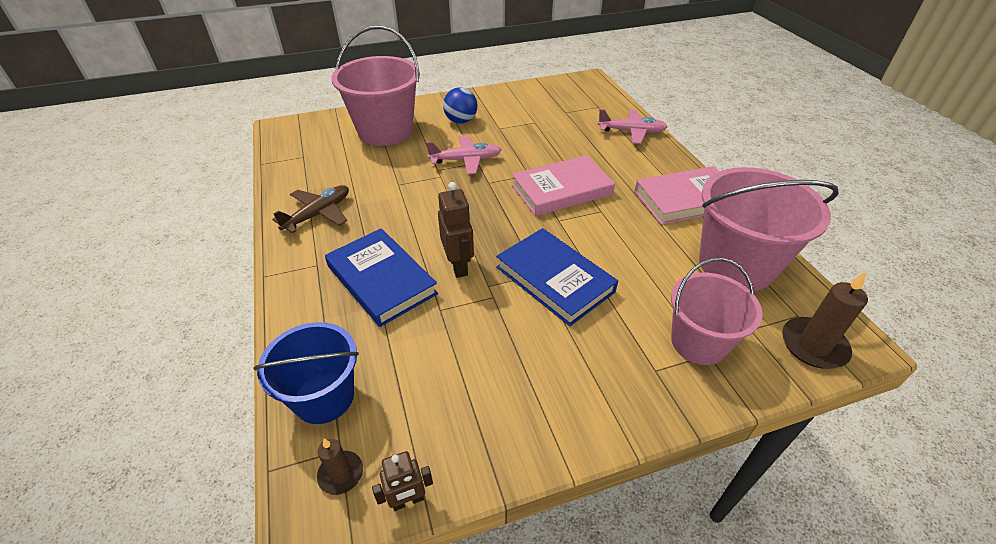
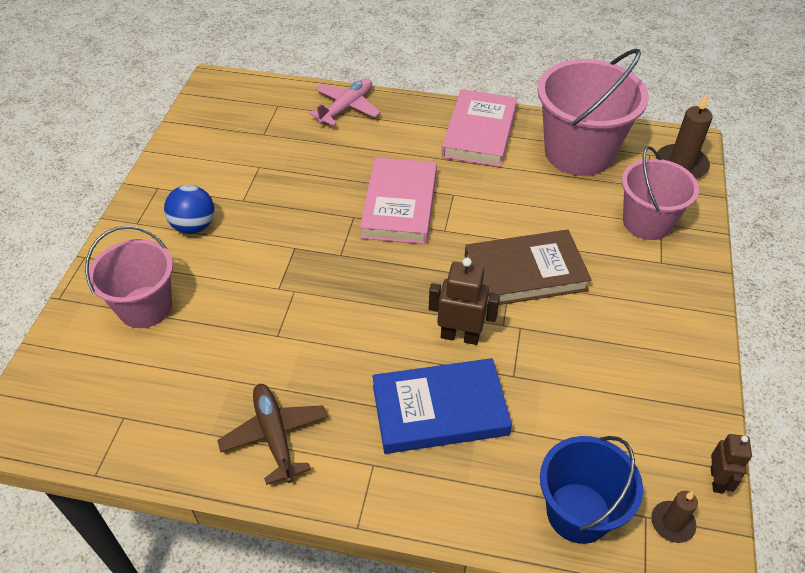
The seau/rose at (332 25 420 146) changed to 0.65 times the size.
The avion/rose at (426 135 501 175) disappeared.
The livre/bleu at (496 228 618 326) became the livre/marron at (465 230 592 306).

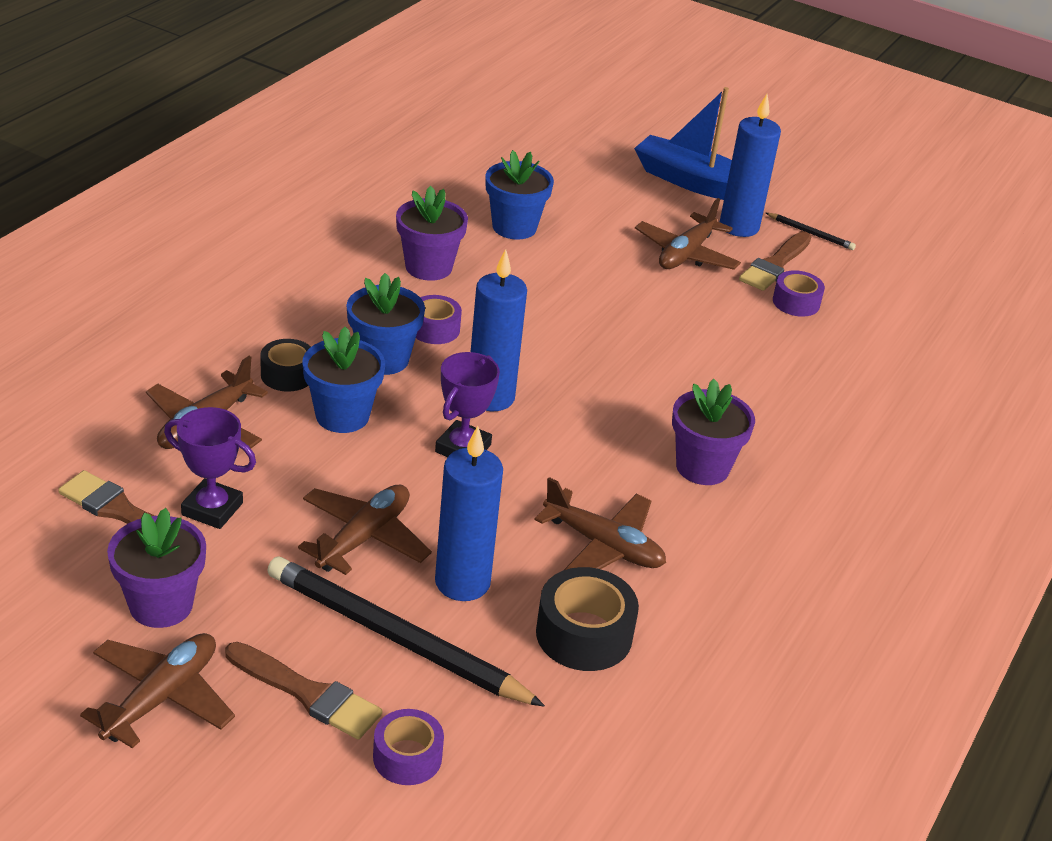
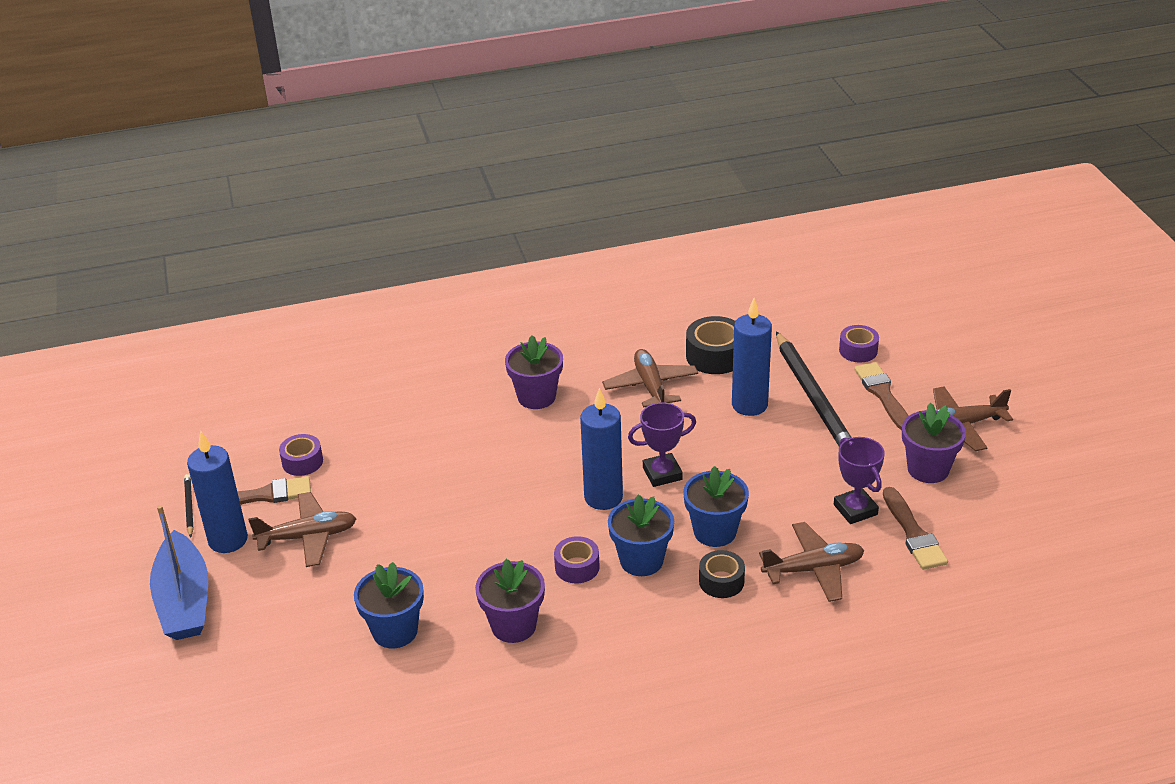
The avion/marron at (298 485 432 575) disappeared.

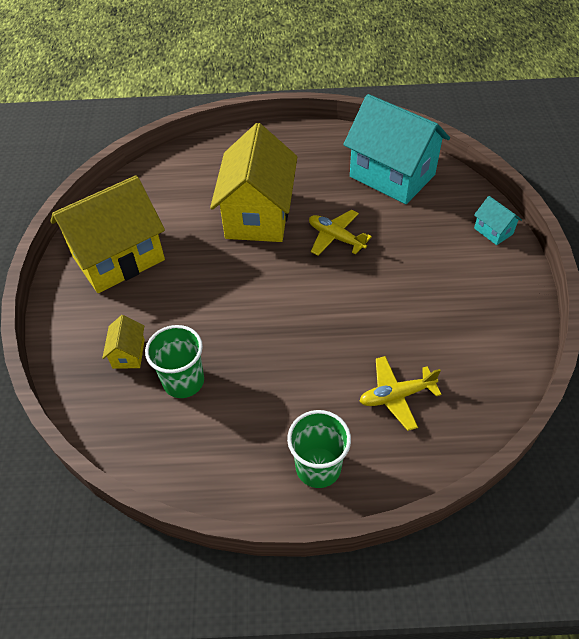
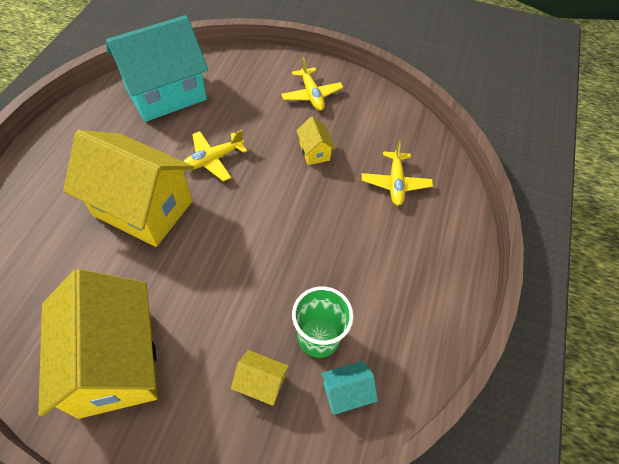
The gobelet/vert at (287 410 351 488) disappeared.
The maison/turquoise moved from (474 196 522 245) to (321 361 378 415).
The avion/jaune at (281 57 343 111) appeared.
The maison/jaune at (296 116 336 165) appeared.

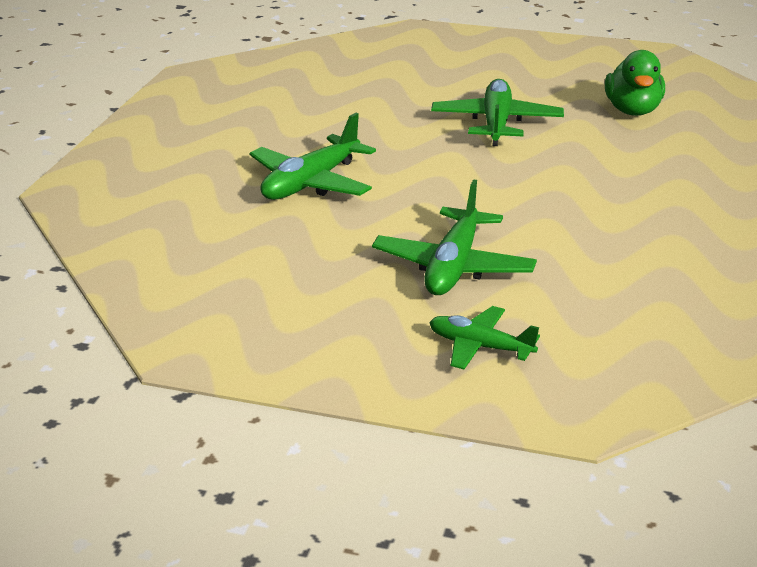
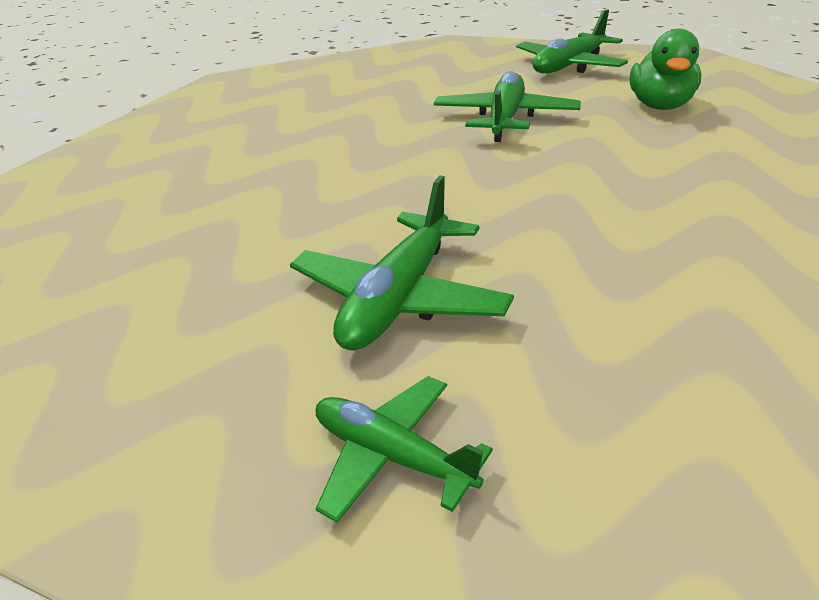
The avion/vert moved from (249 113 376 200) to (516 9 628 73).

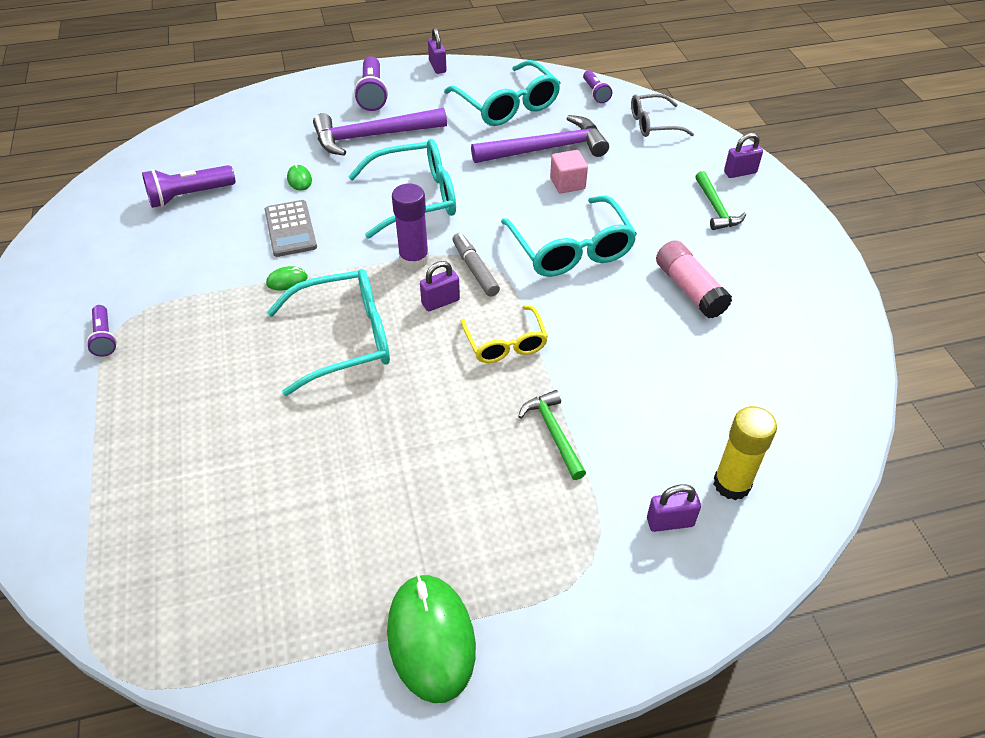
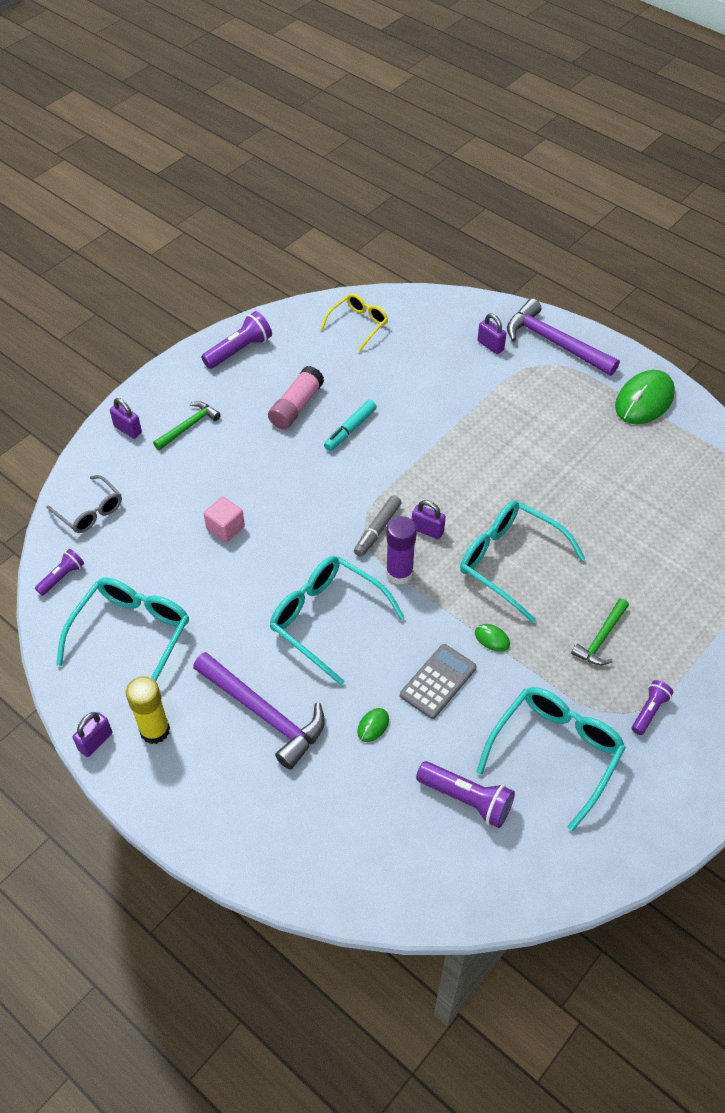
The lampe de poche/violet moved from (354 57 388 111) to (201 311 272 369).
The lunettes/jaune moved from (461 305 548 363) to (320 294 388 352).
The marteau/violet moved from (471 115 609 163) to (507 299 620 376).
The lunettes/turquoise moved from (501 196 637 277) to (476 687 626 831).
The marteau/vert moved from (518 390 586 480) to (571 599 629 665).
The bâton de colle/jaune moved from (714 406 777 500) to (126 676 170 744).
The feutre/turquoise at (324 400 377 451) appeared.

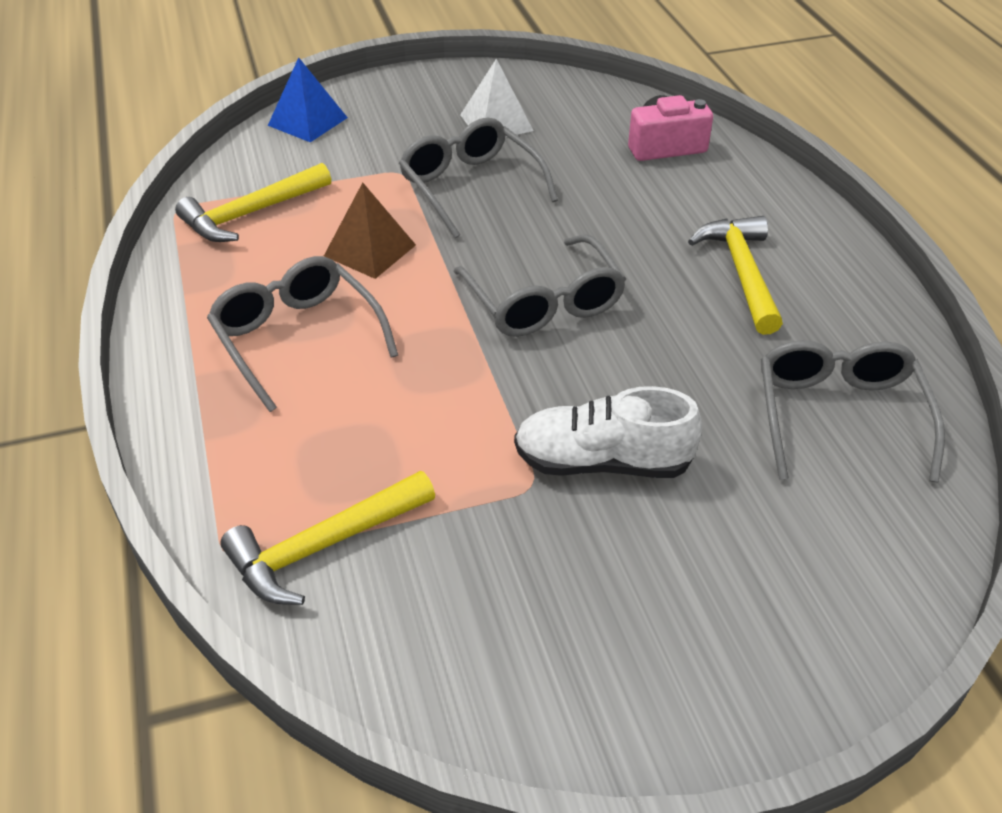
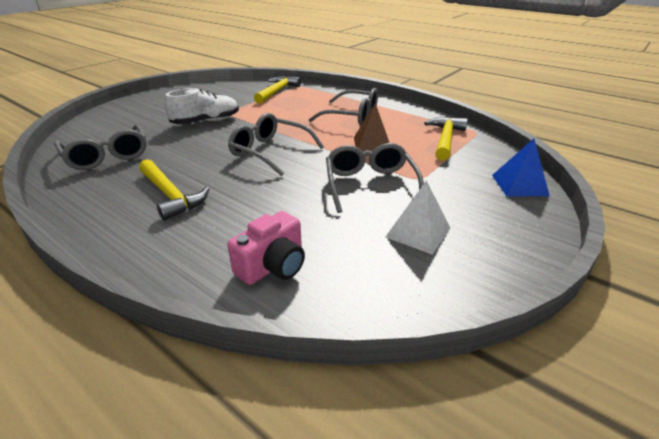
The lunettes/gris at (399 118 558 238) turned 120 degrees counterclockwise.

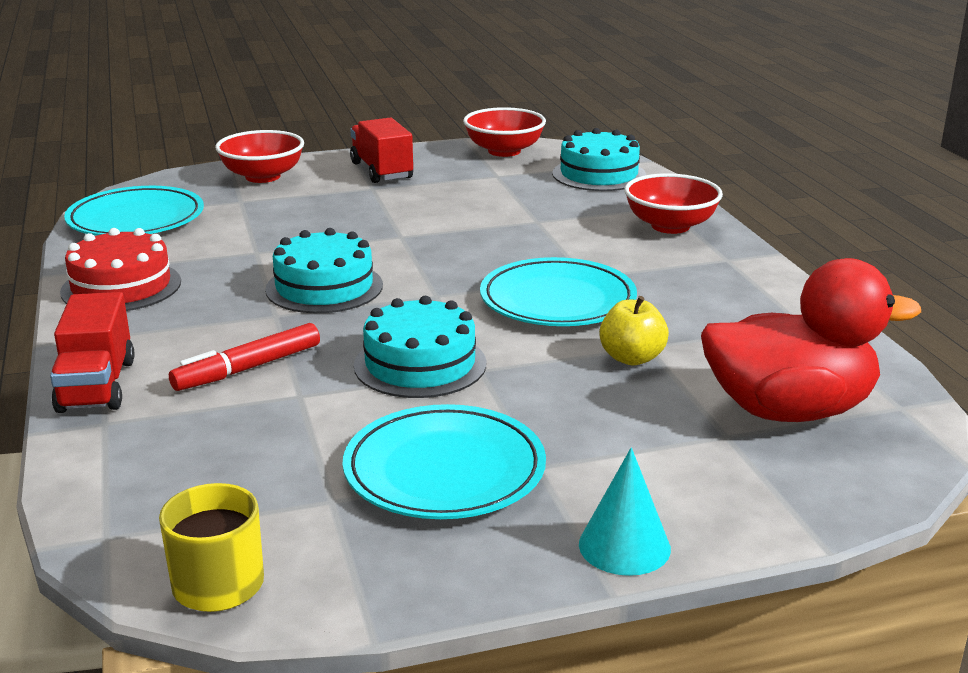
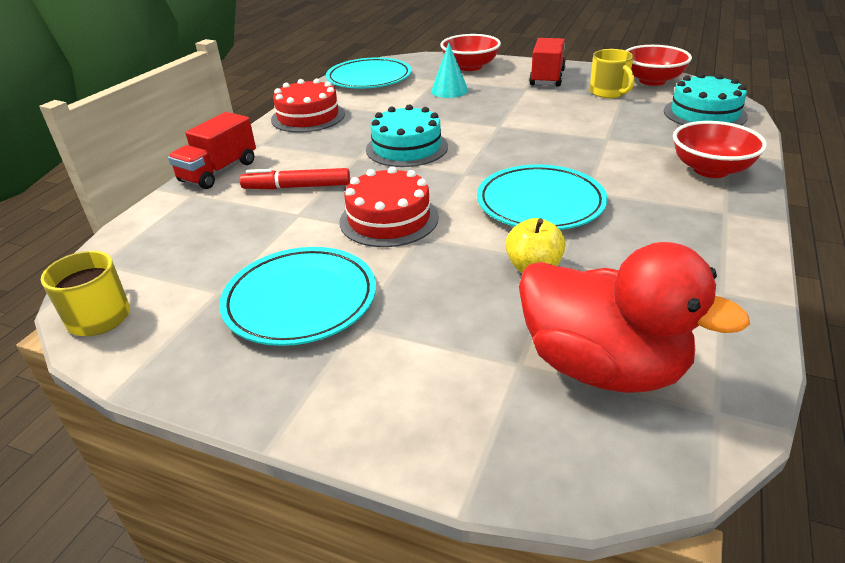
The gâteau/turquoise at (354 296 487 398) became the gâteau/rouge at (340 166 439 247).
The cône/turquoise moved from (579 447 671 576) to (431 43 468 98).
The tasse/jaune at (590 49 634 98) appeared.

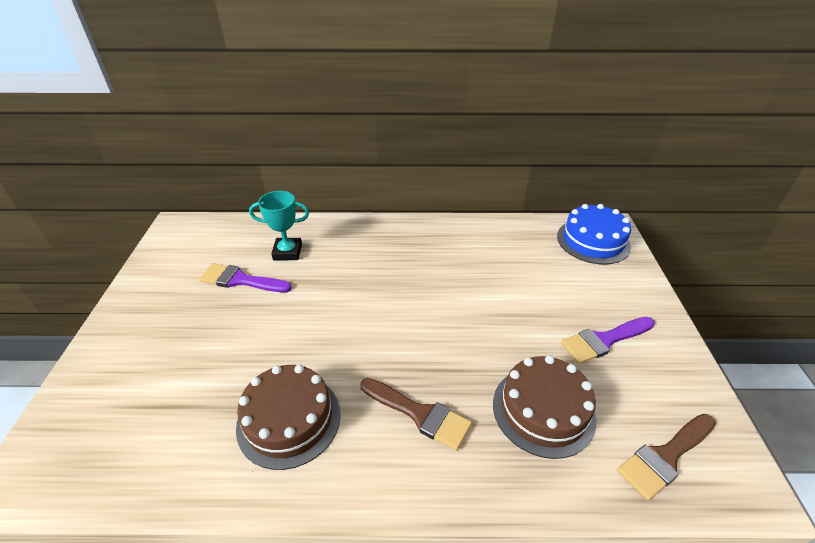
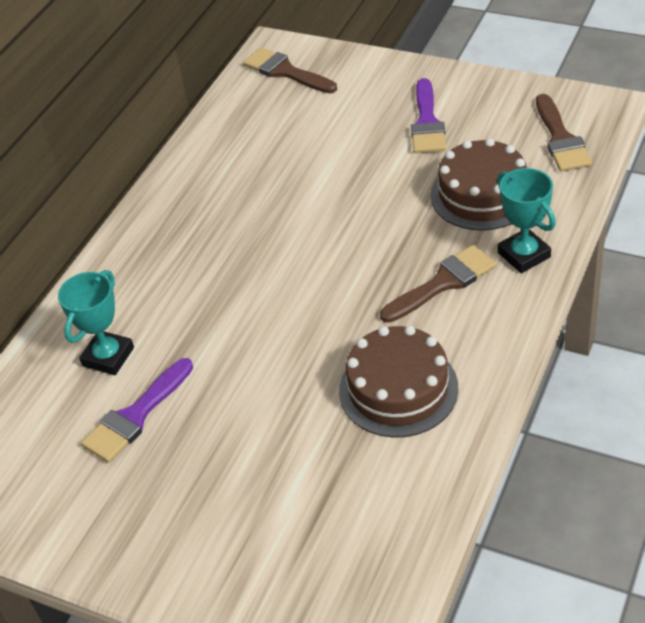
The gâteau/bleu at (557 204 631 264) was replaced by the pinceau/marron at (243 47 337 93).
The trophée/turquoise at (497 168 556 273) appeared.

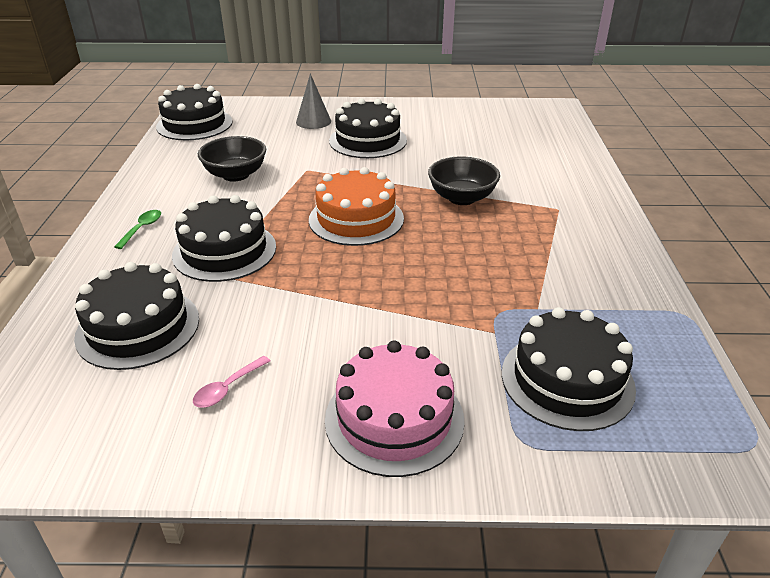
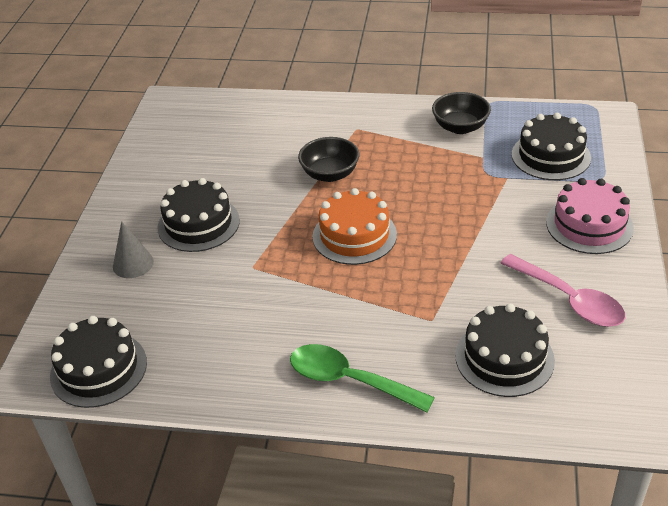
The cuillère/vert at (114 210 161 249) changed to 2.21 times the size.
The gâteau/noir at (172 195 276 282) disappeared.
The cuillère/rose at (193 356 270 408) changed to 2.21 times the size.
The bol/noir moved from (198 136 266 182) to (432 92 491 134).

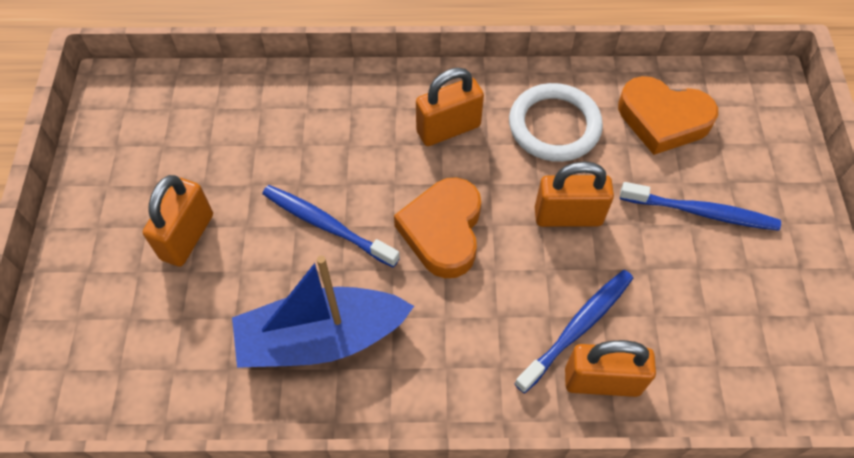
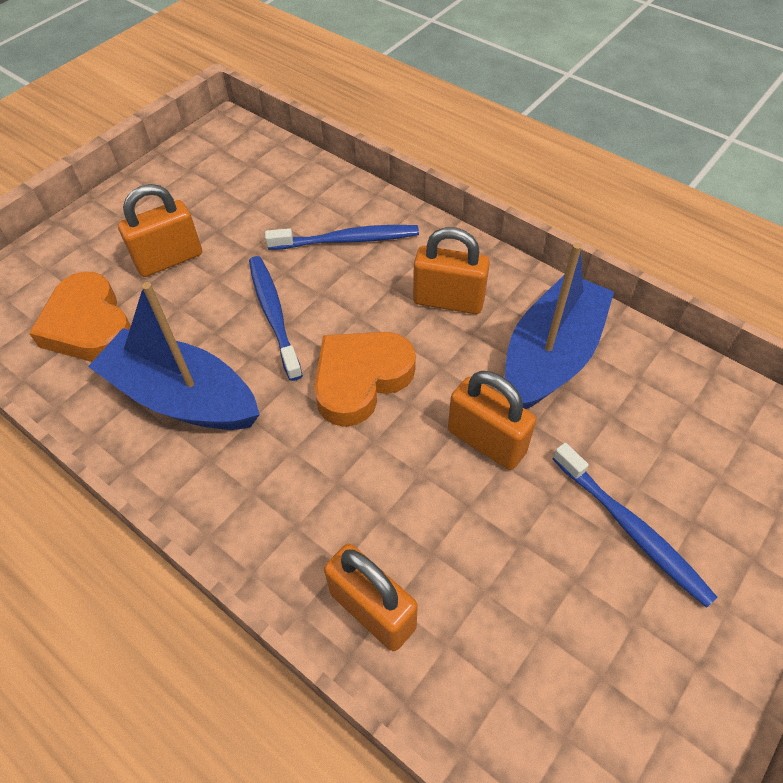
The anneau/blanc at (509 83 603 162) was replaced by the bateau/bleu at (505 242 614 409).
The brosse à dents/bleu moved from (514 270 633 393) to (265 225 419 250).
The cœur/orange moved from (618 76 718 155) to (29 272 131 362).

